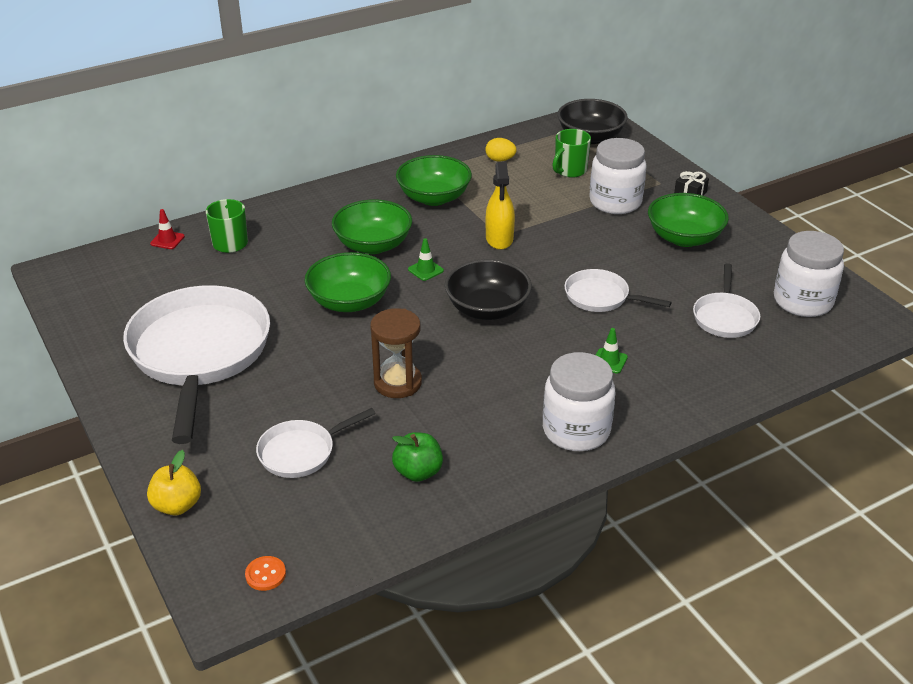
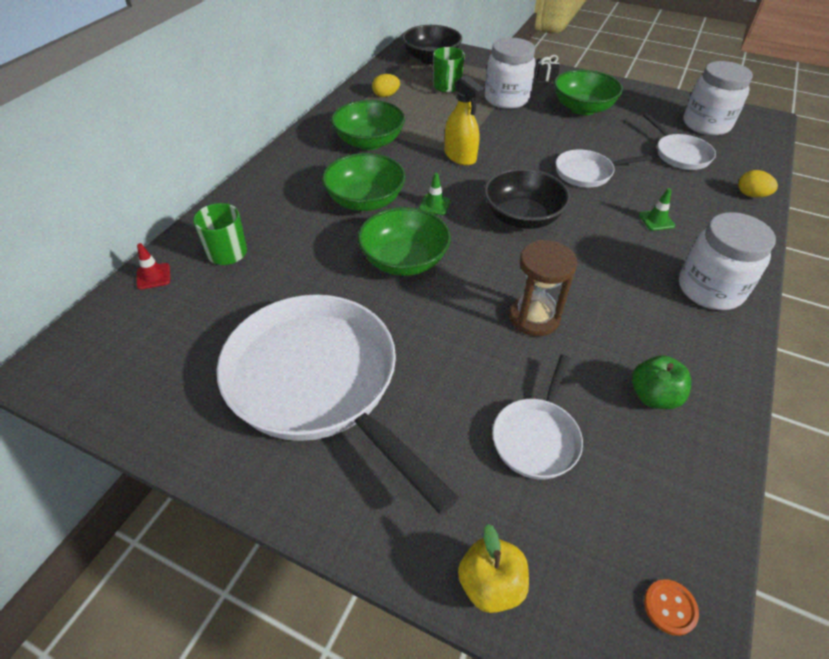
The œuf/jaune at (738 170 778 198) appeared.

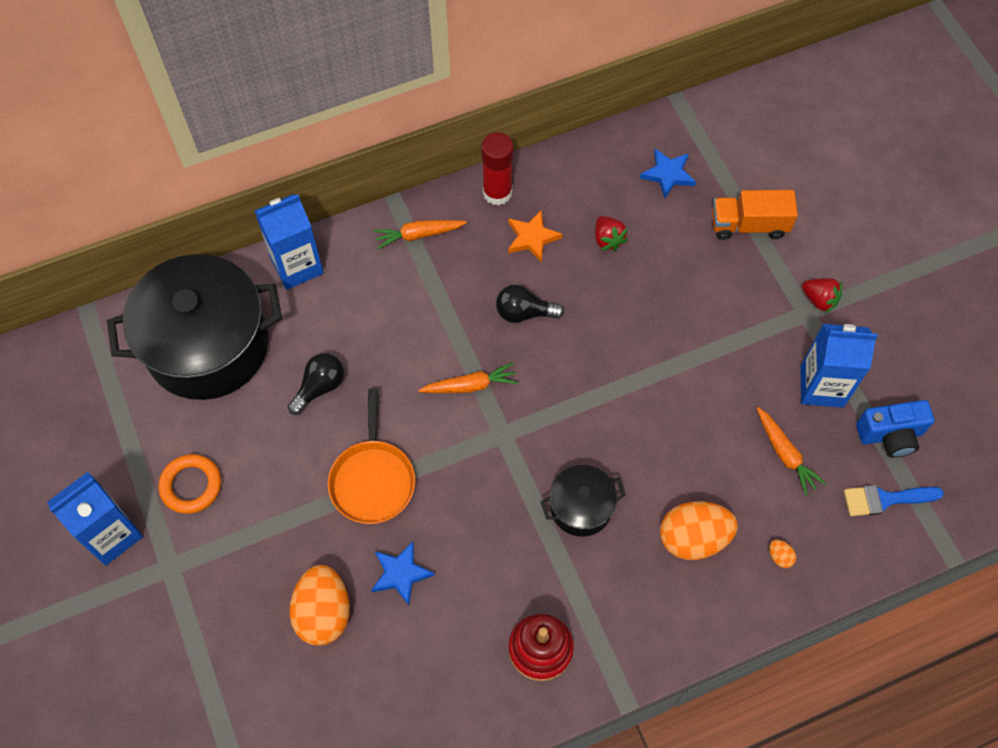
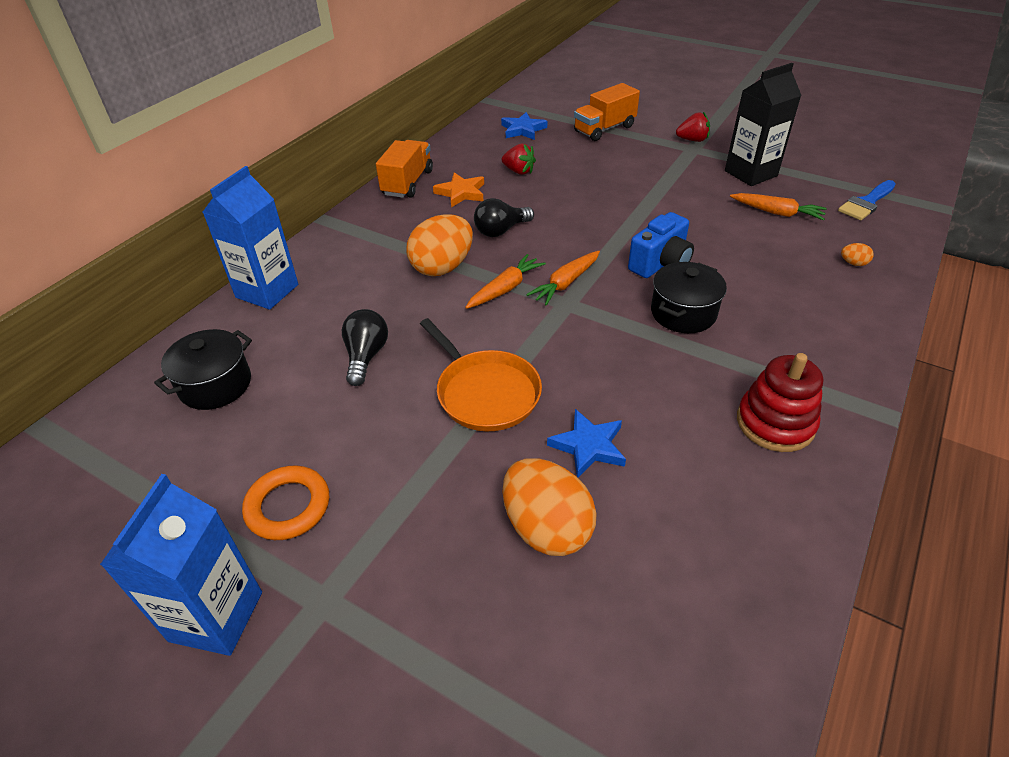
The marmite/noir at (107 254 282 400) changed to 0.47 times the size.
The carotte/orange moved from (373 220 467 249) to (526 251 600 306).
The bâton de colle/rouge at (481 132 514 205) was replaced by the camion/orange at (376 140 433 198).
The œuf/orange moved from (660 501 738 560) to (406 214 473 276).
The brique de lait/bleu at (800 324 878 408) became the brique de lait/noir at (725 63 802 186).
The appareil photo/bleu moved from (856 400 934 458) to (628 212 694 278).

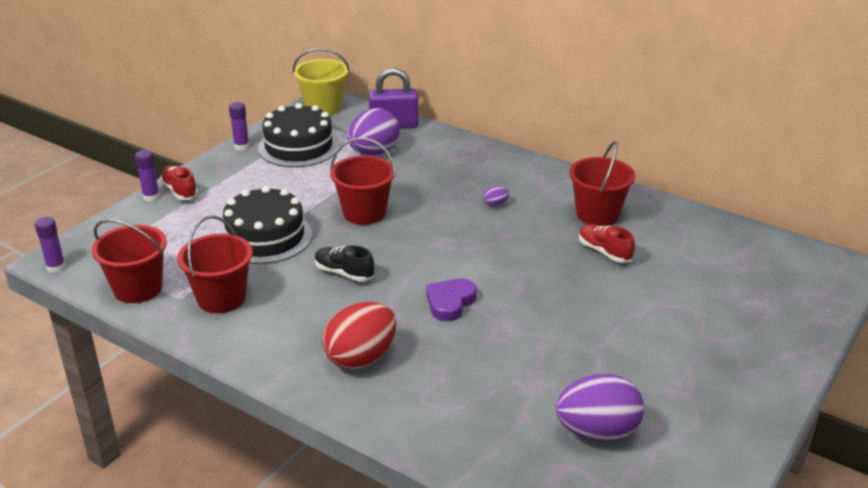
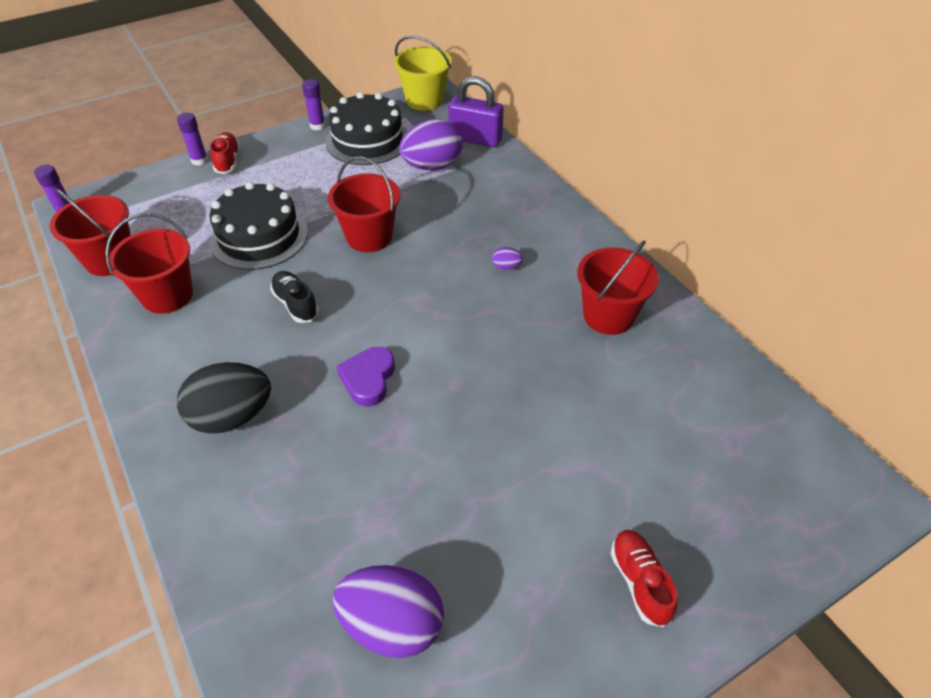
The œuf/rouge at (322 302 396 369) became the œuf/noir at (177 362 271 434).
The cœur/violet at (426 278 477 321) turned 45 degrees counterclockwise.
The chaussure/rouge moved from (579 224 635 263) to (611 530 678 627).

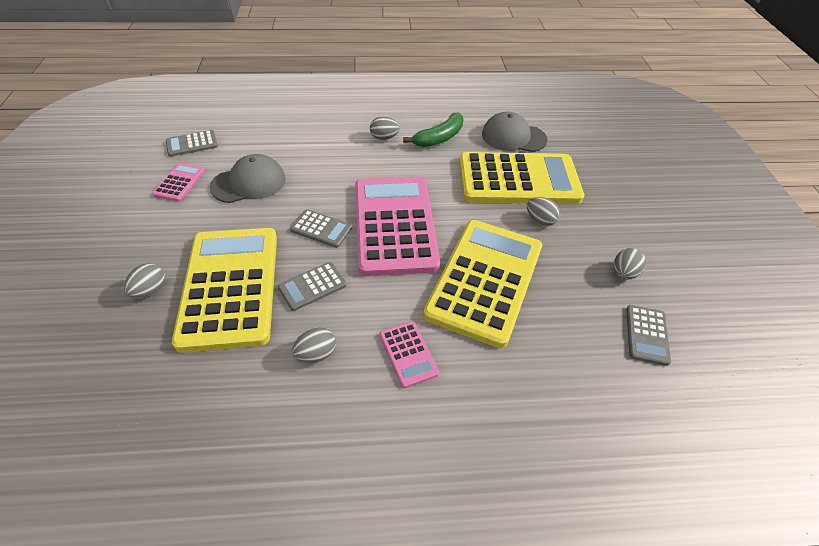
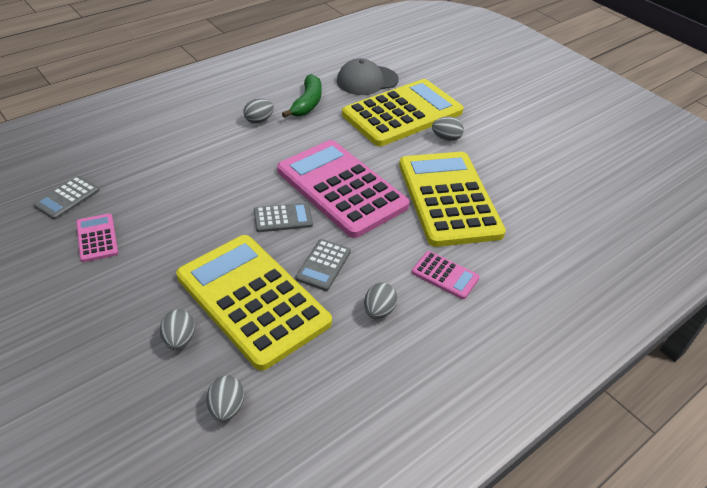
The casquette/gris at (210 154 286 203) disappeared.
The œuf/gris moved from (614 248 646 280) to (207 375 244 422).
The calculatrice/gris at (626 305 671 366) disappeared.

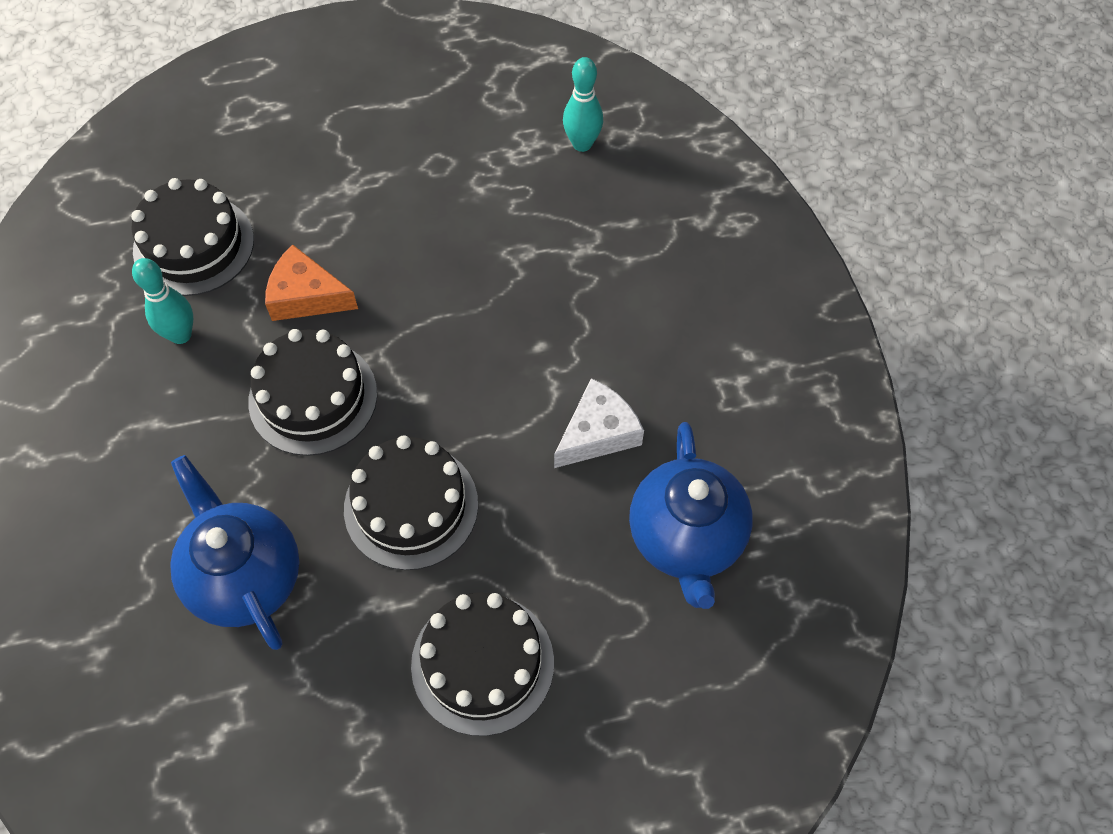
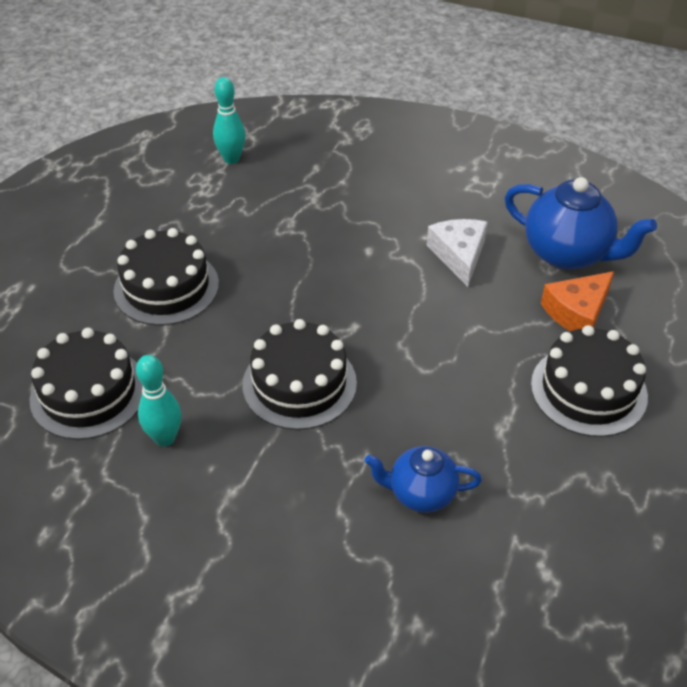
The théière/bleu at (170 455 299 650) changed to 0.61 times the size.
The fromage/orange moved from (265 245 358 321) to (541 271 614 331).
The gâteau/noir moved from (344 435 478 570) to (113 228 219 326).

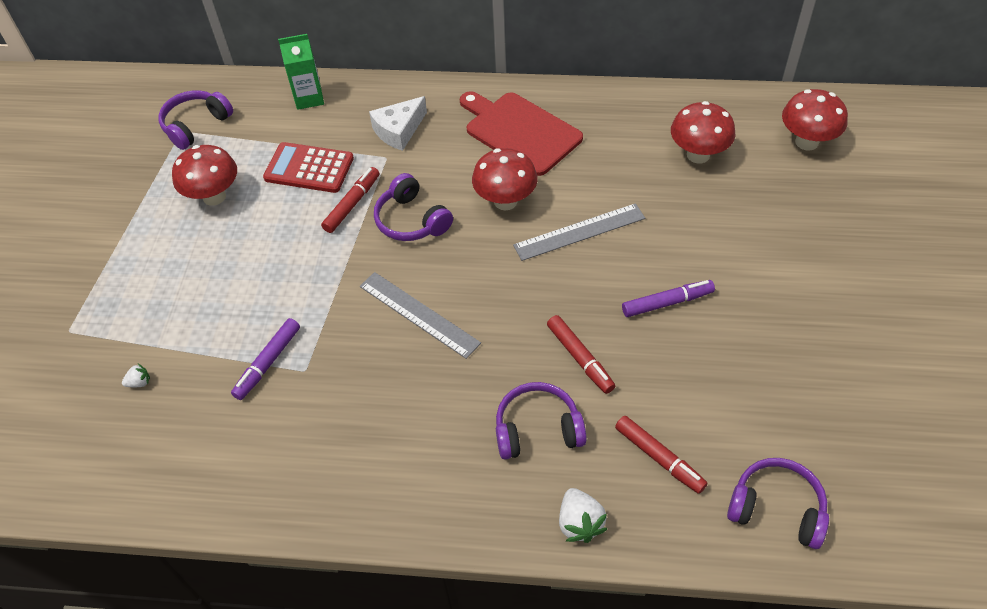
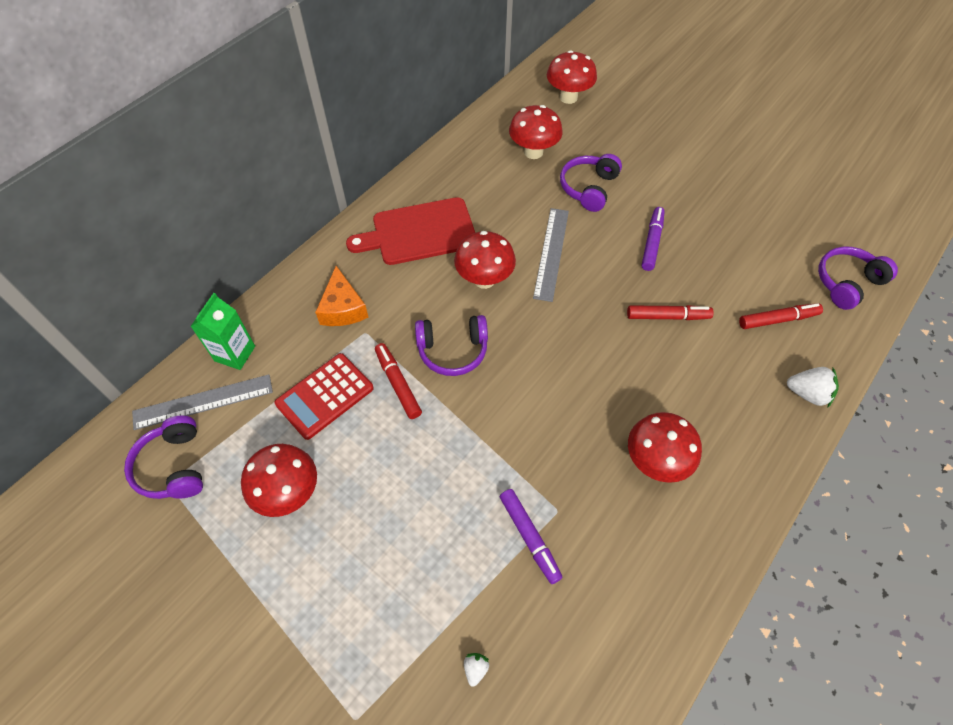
The règle/gris moved from (360 272 481 359) to (132 374 273 430).
The fromage/blanc at (369 96 427 151) became the fromage/orange at (315 266 369 326).
The casque audio/violet moved from (496 382 587 460) to (560 154 622 212).
The champignon/rouge at (628 412 702 483) appeared.

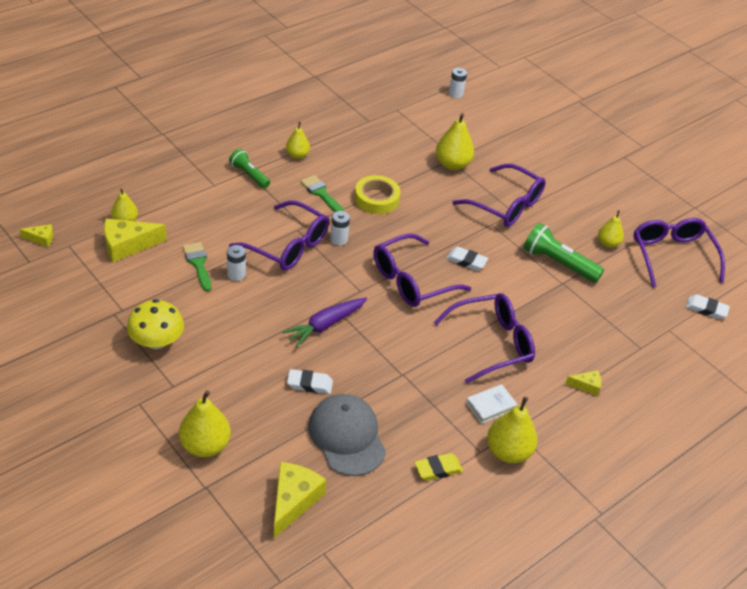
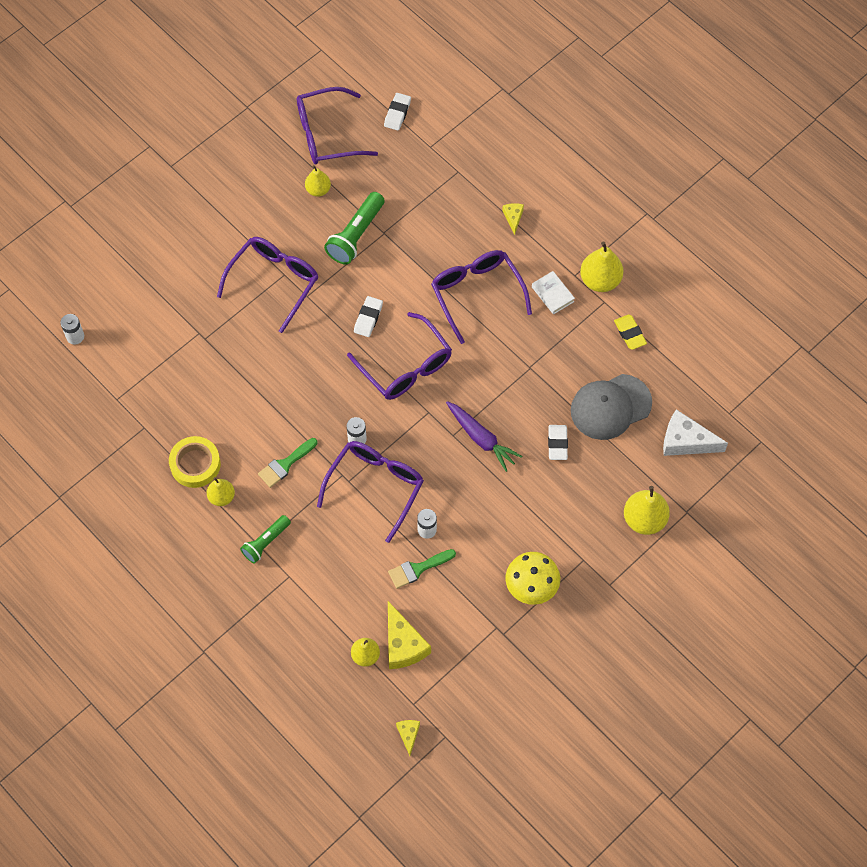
The fromage/jaune at (273 462 326 539) became the fromage/blanc at (663 409 728 456).
The ruban adhésif/jaune moved from (355 175 400 214) to (169 436 221 488).
The poire/jaune at (436 113 474 170) disappeared.

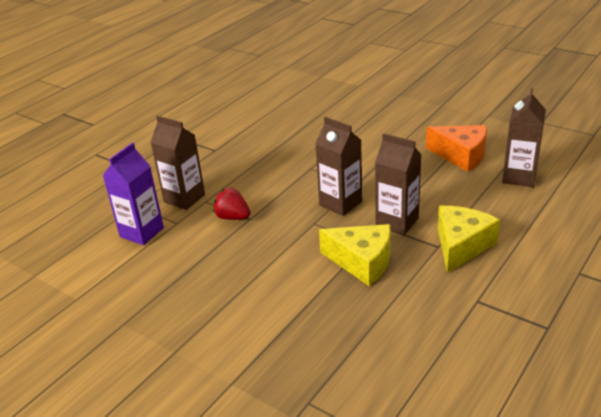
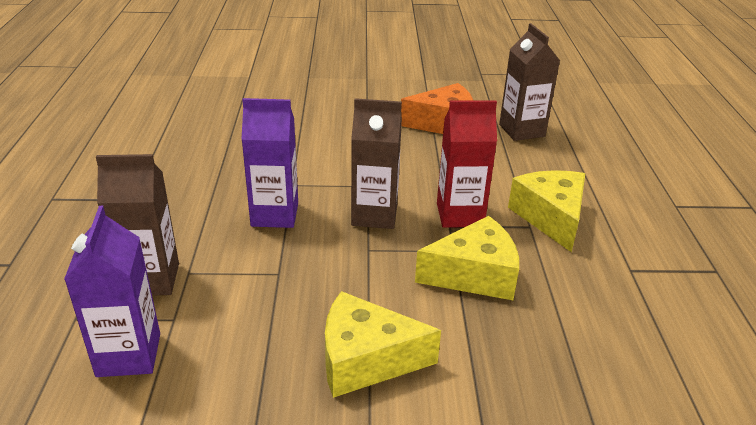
The fraise/rouge at (213 188 251 220) disappeared.
The brique de lait/marron at (375 133 422 235) became the brique de lait/rouge at (437 100 497 228).
The brique de lait/violet at (241 98 298 228) appeared.
The fromage/jaune at (325 291 441 398) appeared.

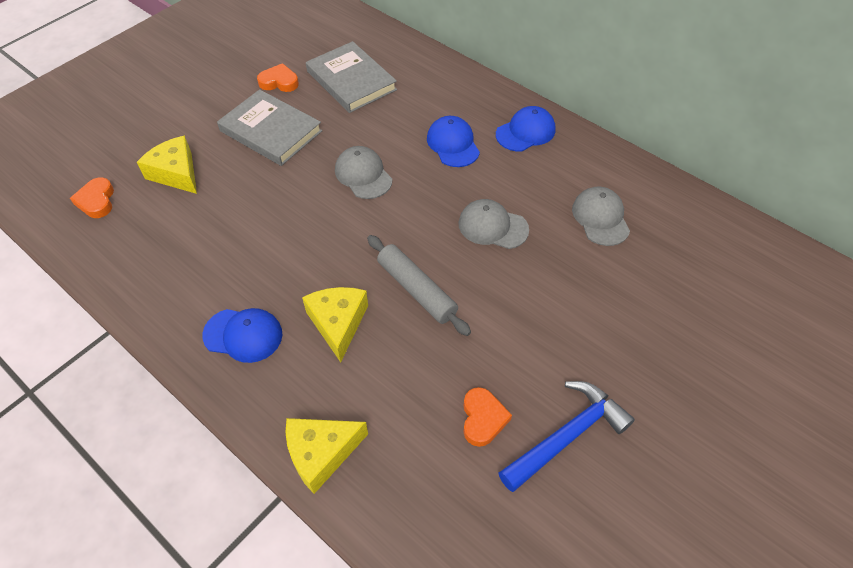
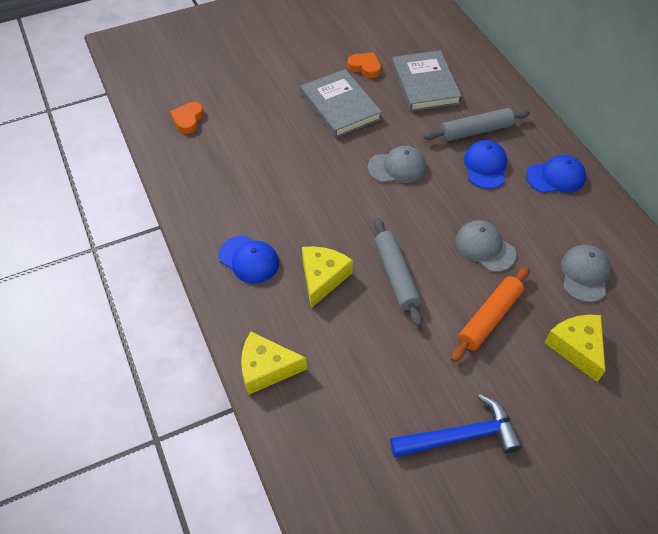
The fromage/jaune moved from (137 136 197 194) to (545 315 605 382).
The casquette/gris at (335 146 392 199) turned 90 degrees clockwise.
The cœur/orange at (464 387 512 447) disappeared.
The rouleau à pâtisserie/gris at (423 108 530 141) appeared.
The rouleau à pâtisserie/orange at (451 267 530 362) appeared.

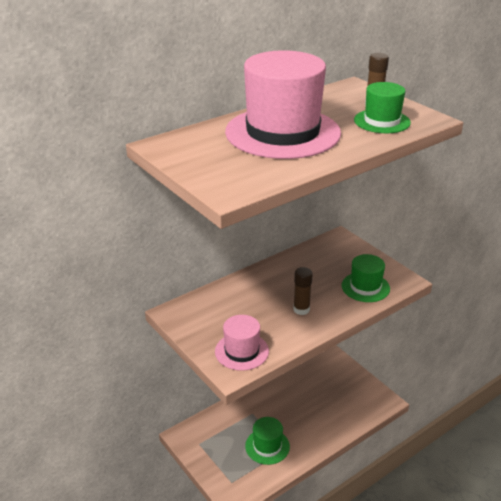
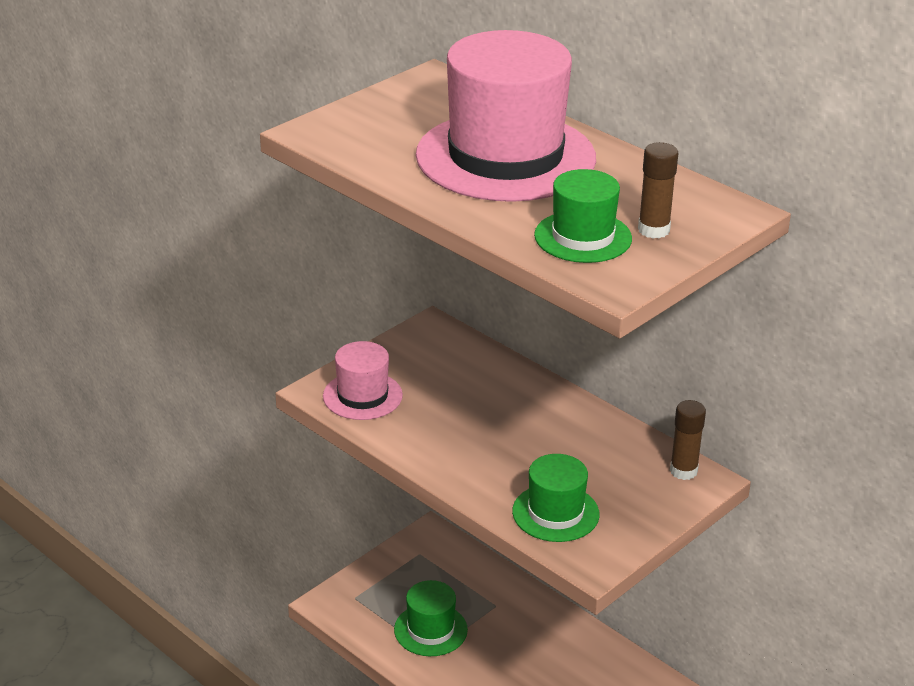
The bâton de colle/marron moved from (293 267 313 315) to (670 400 706 480).

